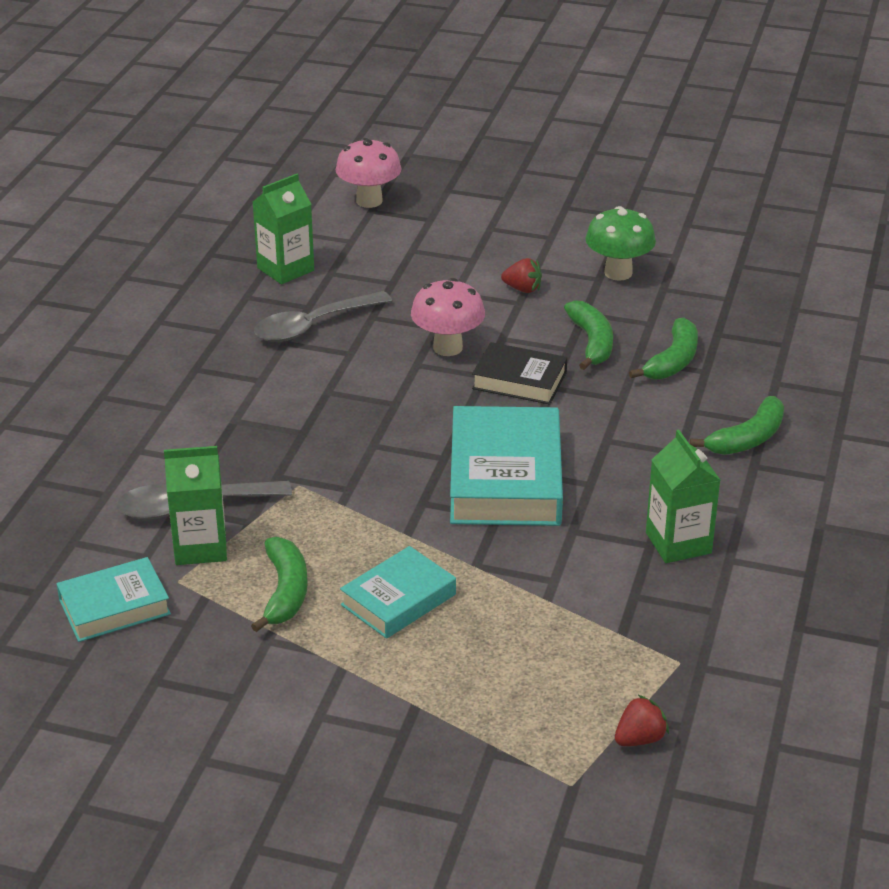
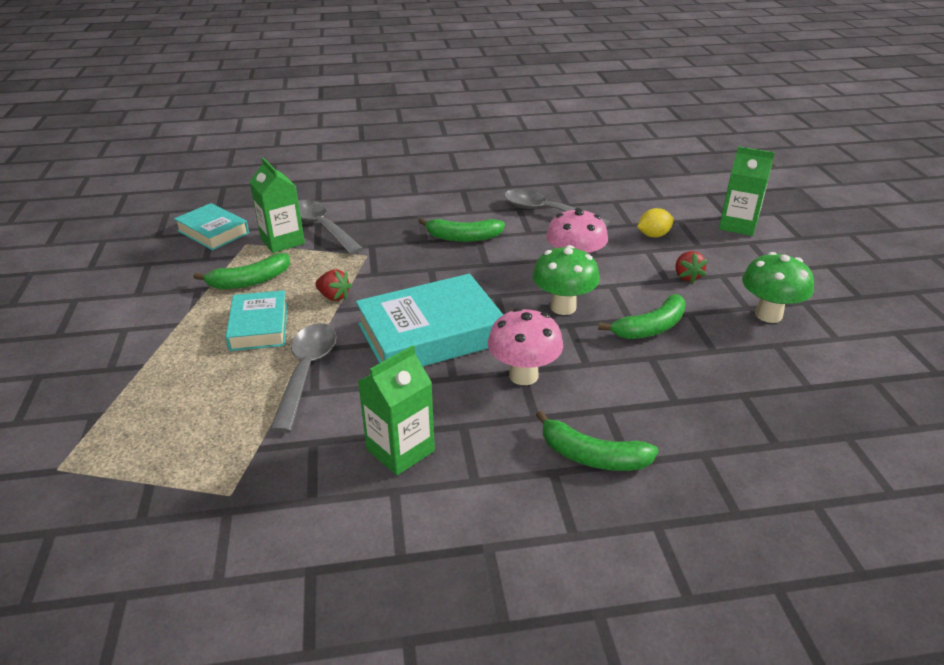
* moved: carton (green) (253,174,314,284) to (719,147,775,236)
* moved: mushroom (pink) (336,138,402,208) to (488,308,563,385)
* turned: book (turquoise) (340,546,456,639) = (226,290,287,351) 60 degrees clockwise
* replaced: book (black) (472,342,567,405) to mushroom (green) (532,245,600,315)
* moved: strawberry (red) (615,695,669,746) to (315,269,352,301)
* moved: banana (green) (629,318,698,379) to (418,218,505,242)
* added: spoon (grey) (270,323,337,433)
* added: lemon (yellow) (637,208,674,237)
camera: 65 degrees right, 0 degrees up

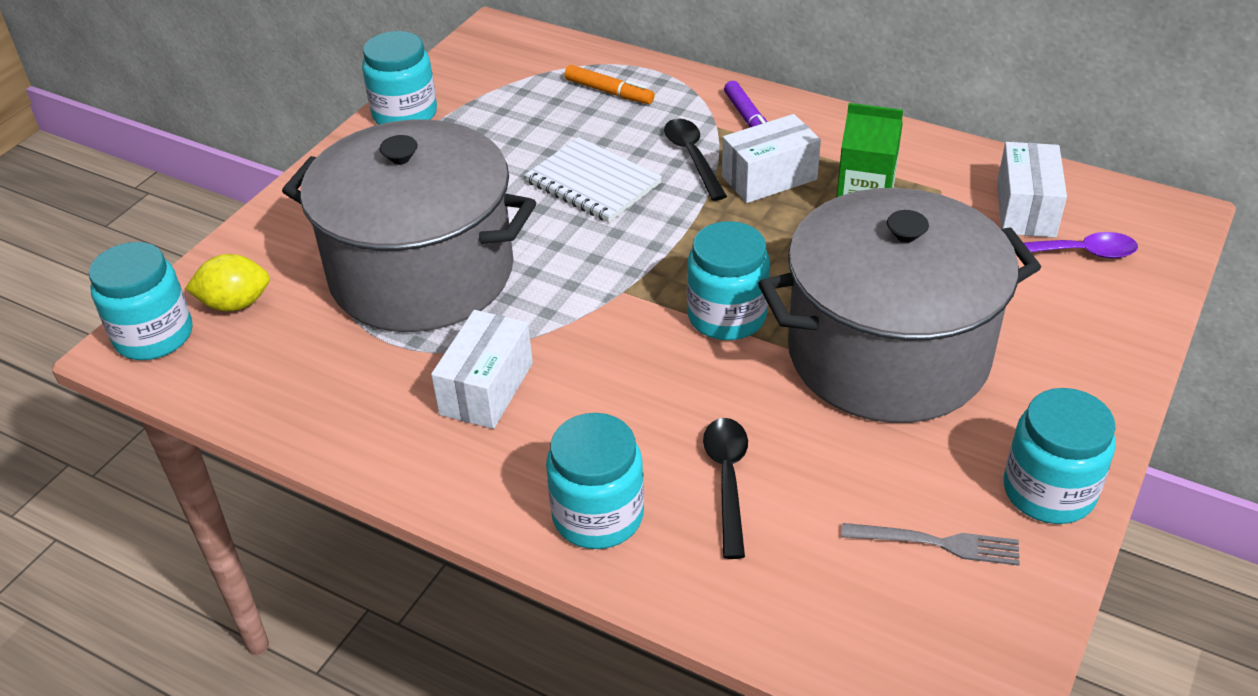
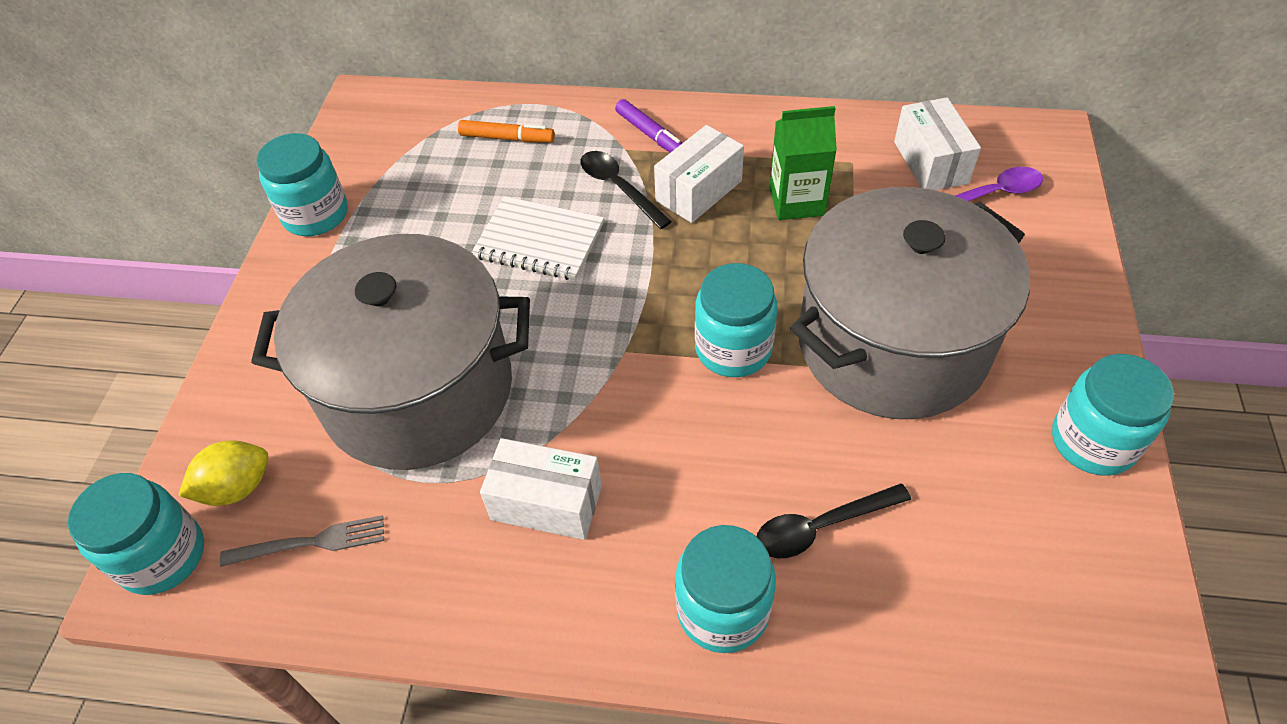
* turned: box (white) (431,310,533,429) = (480,438,602,540) 75 degrees counterclockwise
* turned: spoon (black) (703,418,748,559) = (757,483,911,558) 90 degrees counterclockwise
* moved: fork (grey) (842,523,1020,566) to (220,515,384,567)
camera: 20 degrees left, 10 degrees up

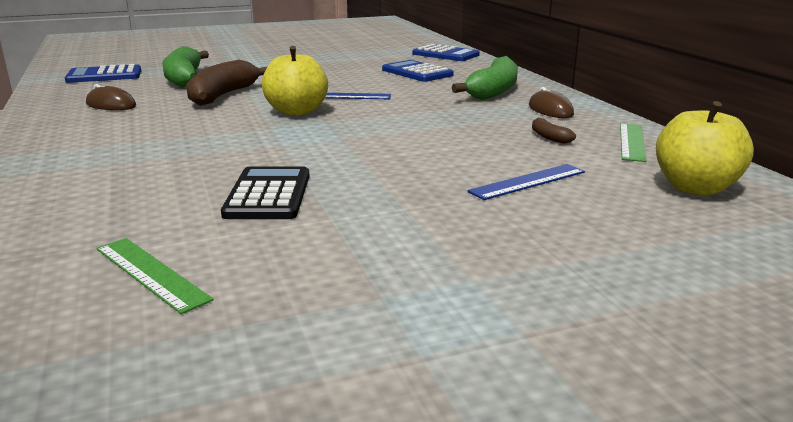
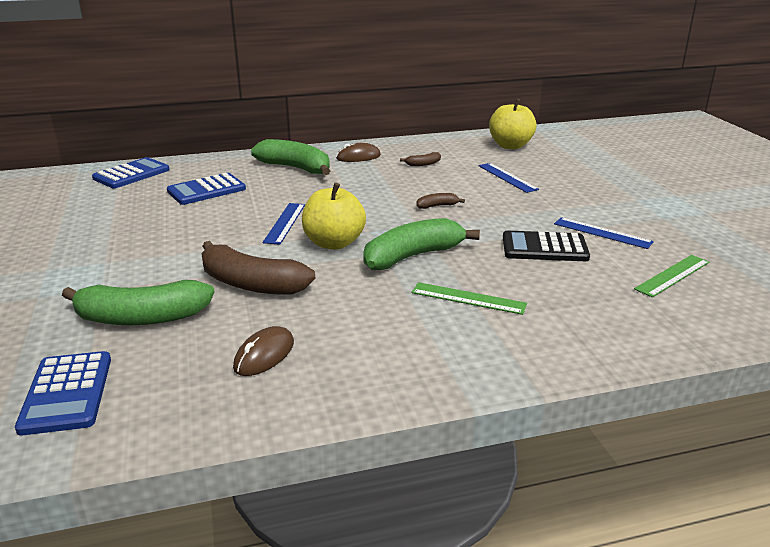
* moved: ruler (green) (620,123,646,162) to (412,282,527,315)
* added: banana (green) (363,218,480,270)
* added: banana (brown) (416,193,465,209)
* added: ruler (blue) (554,217,654,249)
camera: 85 degrees left, 5 degrees up

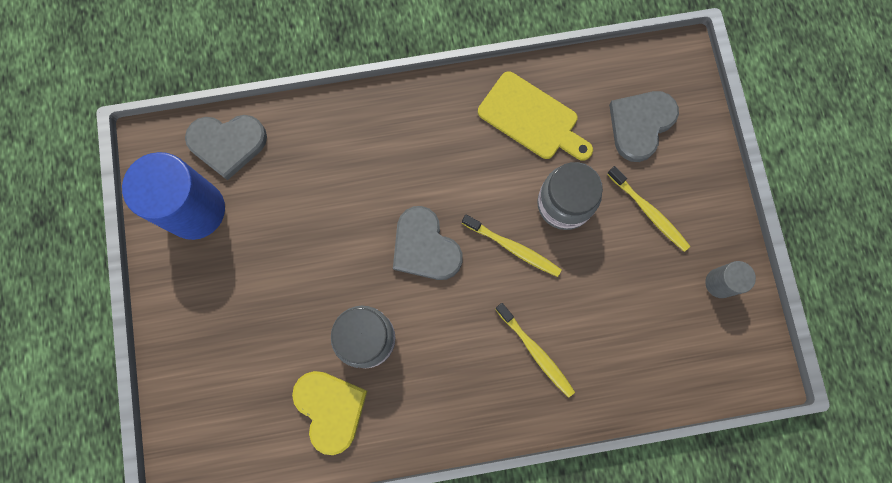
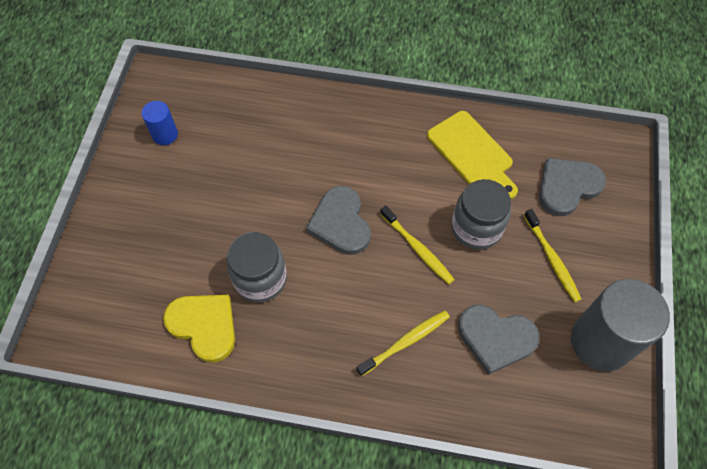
* resized: cylinder (blue) (122,152,225,240) = (141,101,178,145) x0.49
* moved: heart (grey) (185,115,267,180) to (458,305,540,375)
* turned: heart (yellow) (292,371,367,455) = (163,295,235,363) 45 degrees counterclockwise
* turned: toothbrush (yellow) (495,303,575,398) = (356,310,450,377) 105 degrees counterclockwise
* resized: cylinder (grey) (705,261,756,298) = (571,279,670,371) x2.05
camera: 20 degrees right, 15 degrees down

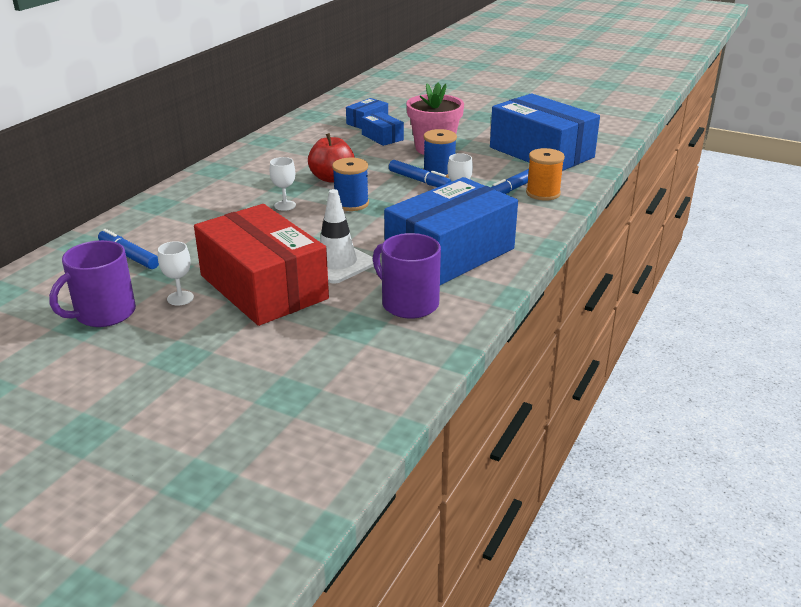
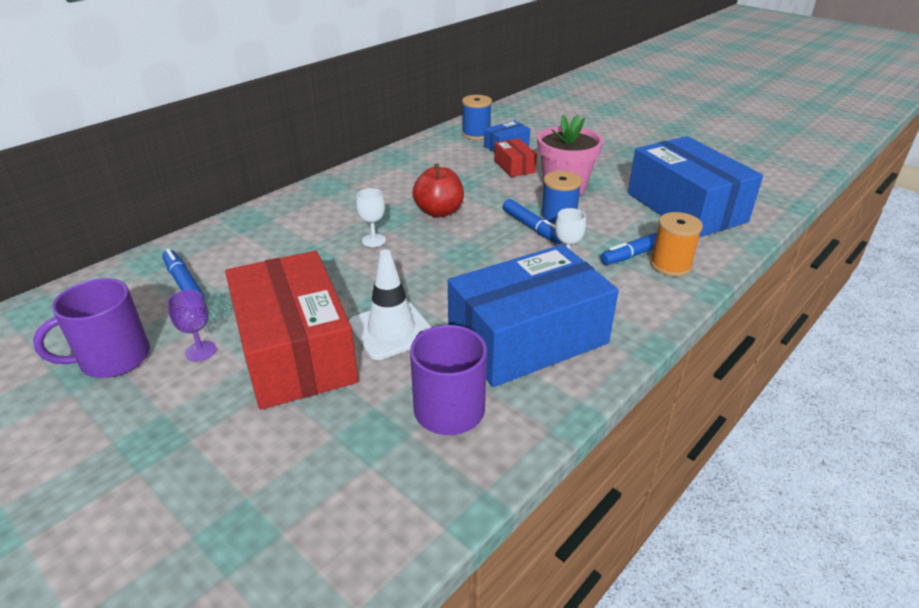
* recoloured: goblet (white) (158,241,194,306) to goblet (purple) (167,290,217,361)
* moved: spool (blue) (332,158,369,211) to (462,95,492,140)
* recoloured: box (blue) (361,112,404,146) to box (red) (494,138,537,177)
camera: 15 degrees right, 5 degrees up

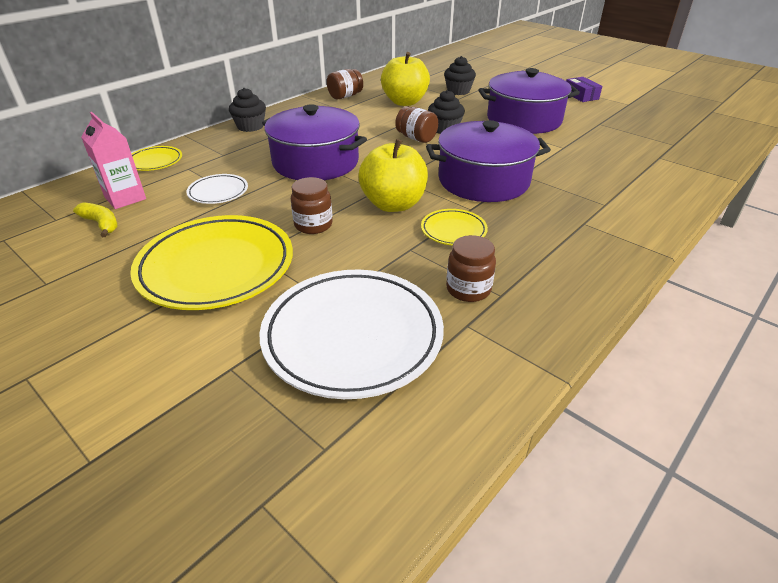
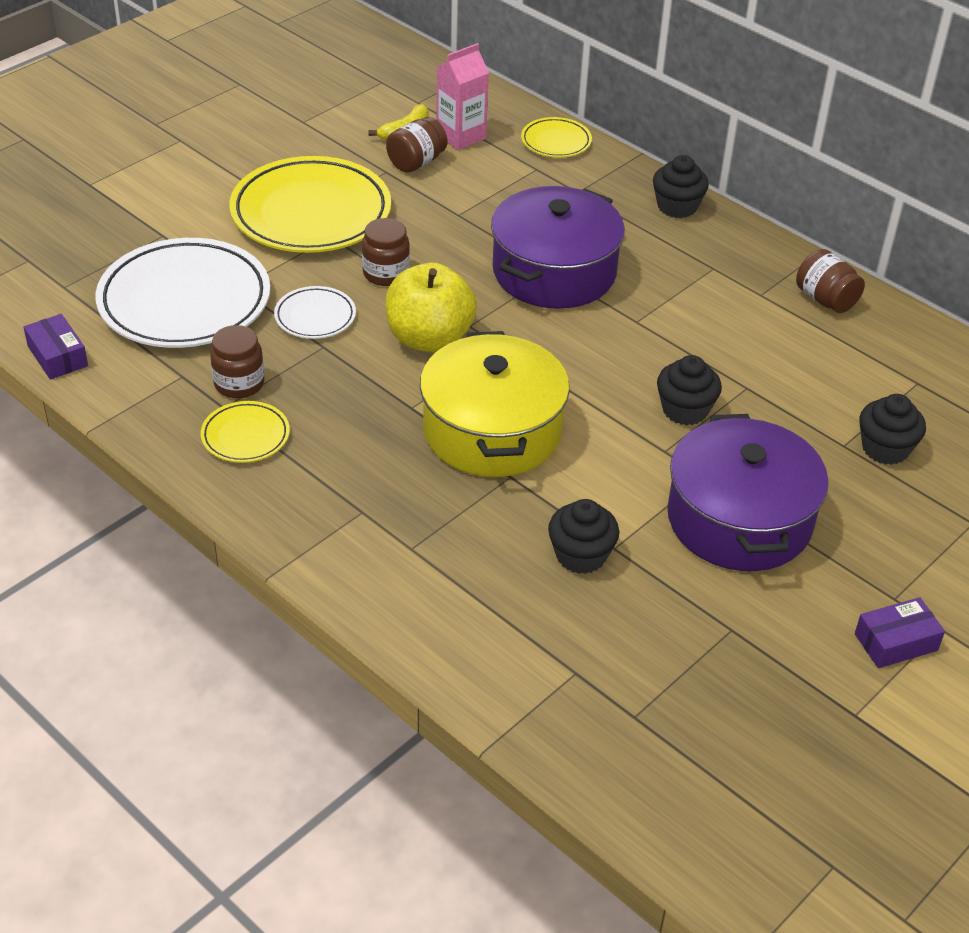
* moved: plate (white) (186,174,248,204) to (274,286,356,339)
* removed: apple (yellow) (381,52,430,106)
* moved: jar (brown) (395,106,438,143) to (386,117,447,173)
* moved: plate (yellow) (421,209,488,245) to (201,401,290,463)
* recoloured: pot (purple) (426,120,551,202) to pot (yellow) (420,331,570,477)
* added: box (purple) (24,314,88,380)
* added: cupcake (black) (548,499,619,574)
camera: 90 degrees right, 5 degrees up

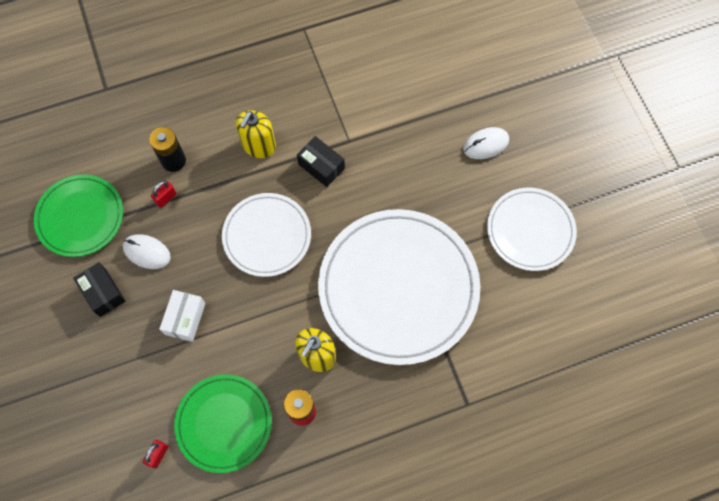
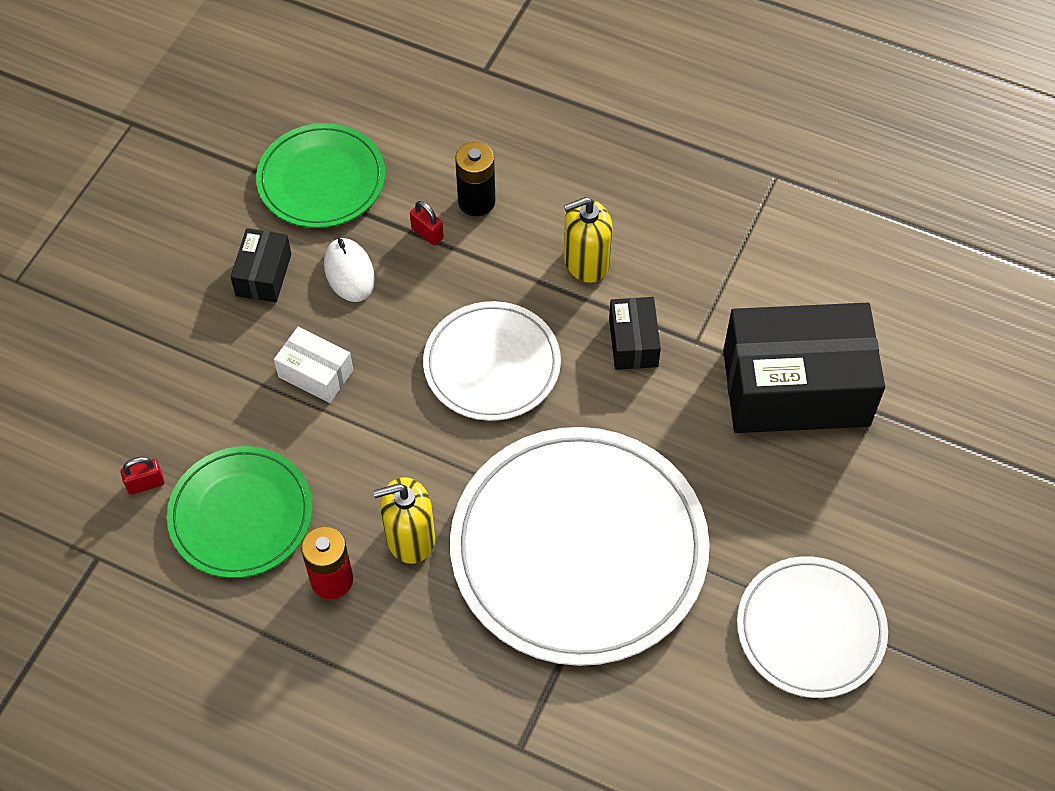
* turned: padlock (red) (151,181,177,208) = (410,201,444,245) 45 degrees clockwise
* turned: box (white) (159,290,206,342) = (274,327,353,403) 60 degrees clockwise
* removed: mouse (white) (463,127,509,159)
* added: box (black) (723,303,885,433)
camera: 45 degrees right, 10 degrees down

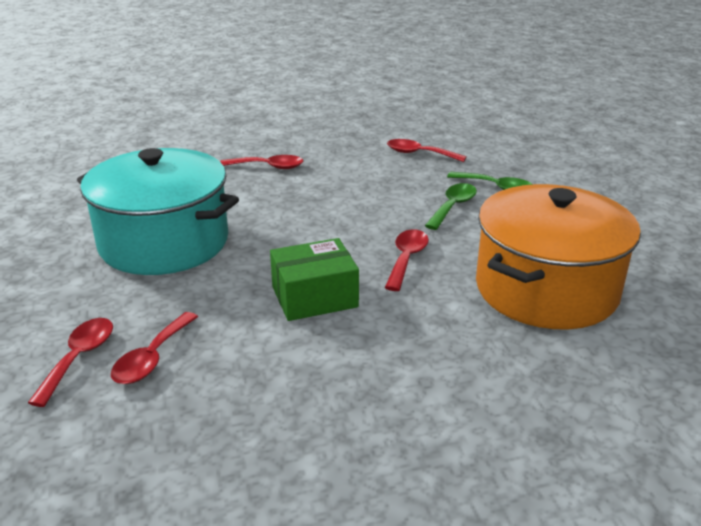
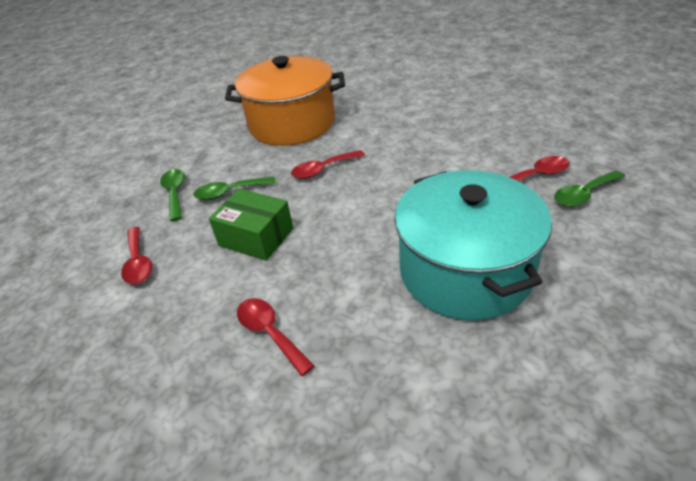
* recoloured: spoon (red) (28,318,113,407) to spoon (green) (554,170,625,207)
* moved: box (green) (270,238,359,321) to (209,189,293,261)
camera: 130 degrees left, 10 degrees up

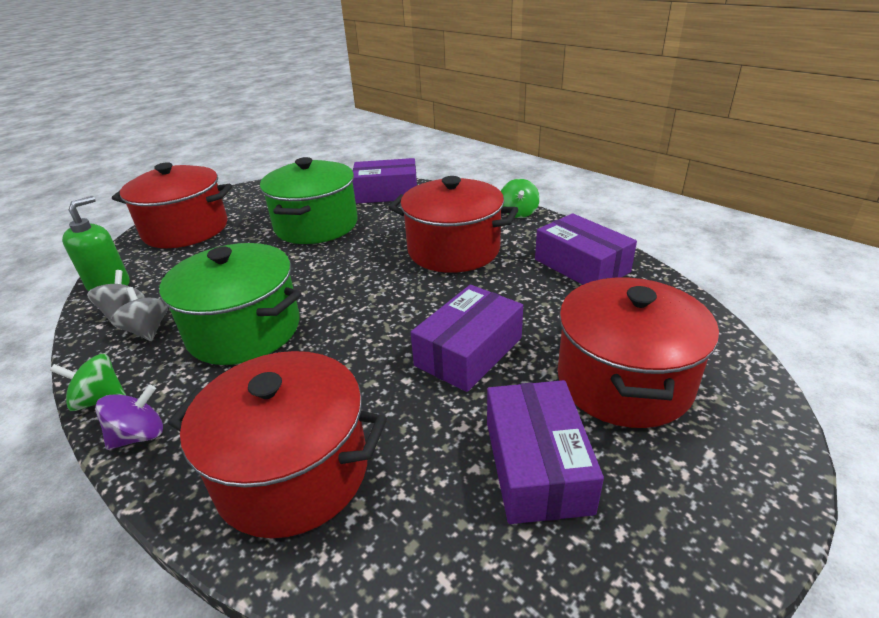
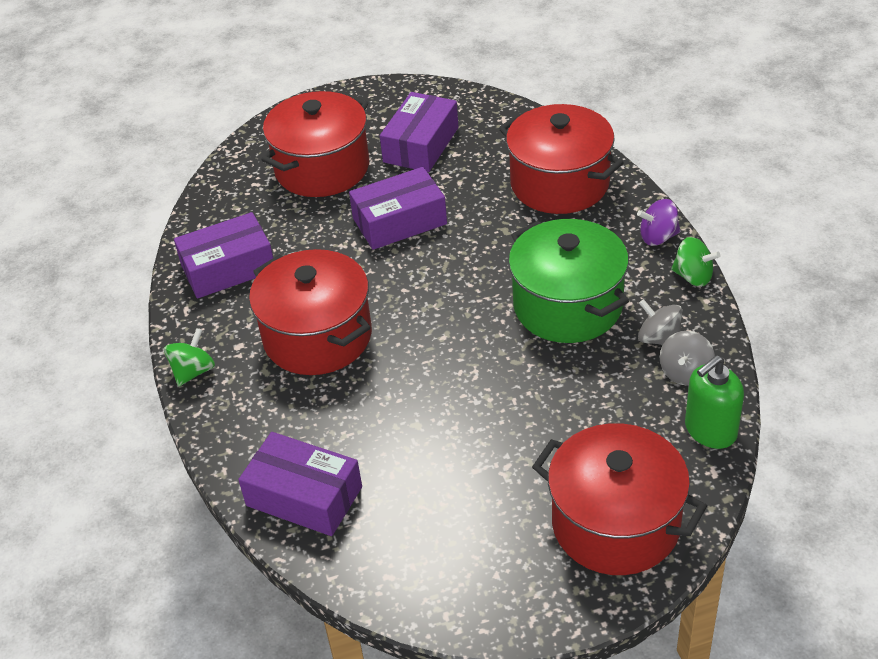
* turned: spinning top (grey) (111,287,168,341) = (638,299,682,345) 135 degrees clockwise
* removed: pot (green) (260,157,358,244)
* turned: box (purple) (535,213,637,285) = (174,212,273,298) 75 degrees clockwise
camera: 150 degrees left, 10 degrees up

